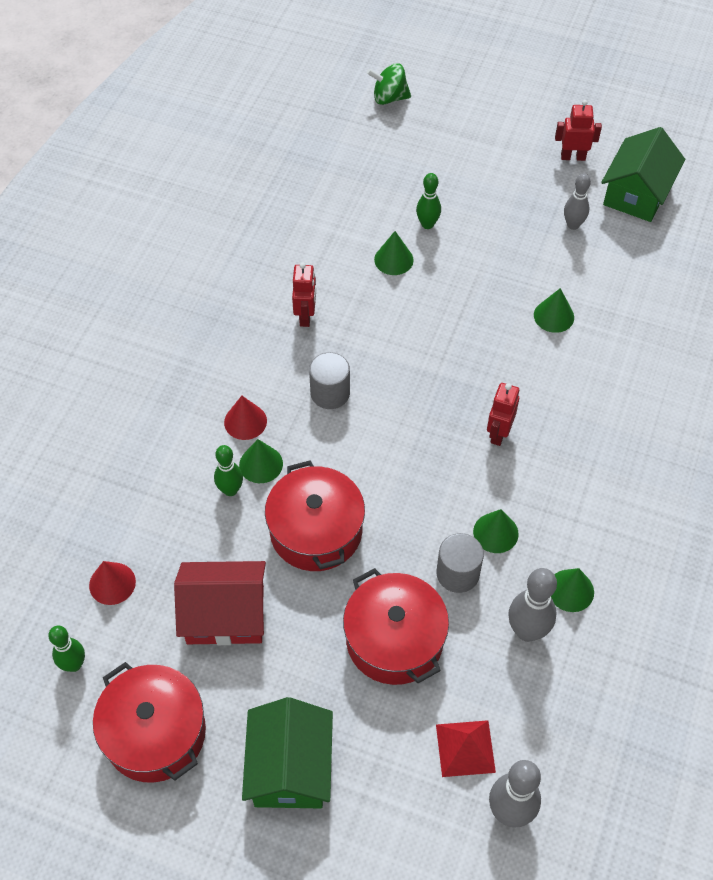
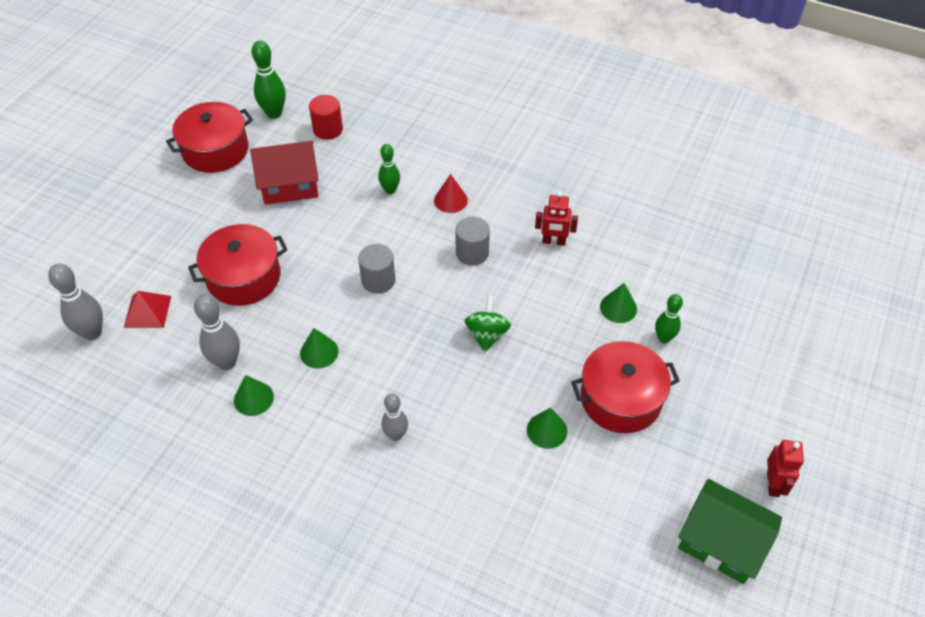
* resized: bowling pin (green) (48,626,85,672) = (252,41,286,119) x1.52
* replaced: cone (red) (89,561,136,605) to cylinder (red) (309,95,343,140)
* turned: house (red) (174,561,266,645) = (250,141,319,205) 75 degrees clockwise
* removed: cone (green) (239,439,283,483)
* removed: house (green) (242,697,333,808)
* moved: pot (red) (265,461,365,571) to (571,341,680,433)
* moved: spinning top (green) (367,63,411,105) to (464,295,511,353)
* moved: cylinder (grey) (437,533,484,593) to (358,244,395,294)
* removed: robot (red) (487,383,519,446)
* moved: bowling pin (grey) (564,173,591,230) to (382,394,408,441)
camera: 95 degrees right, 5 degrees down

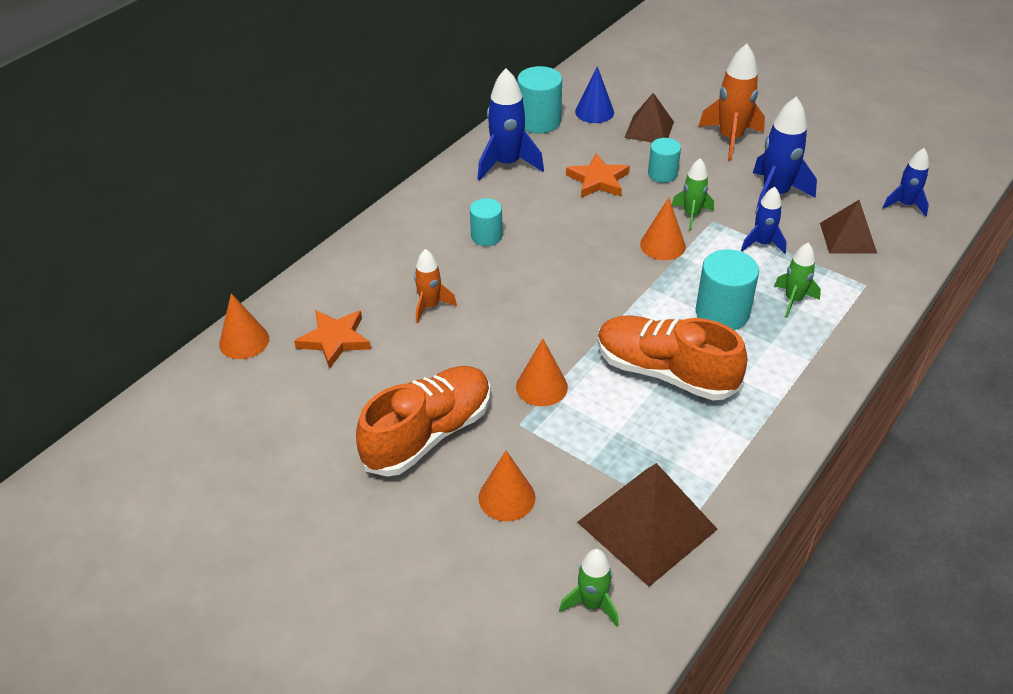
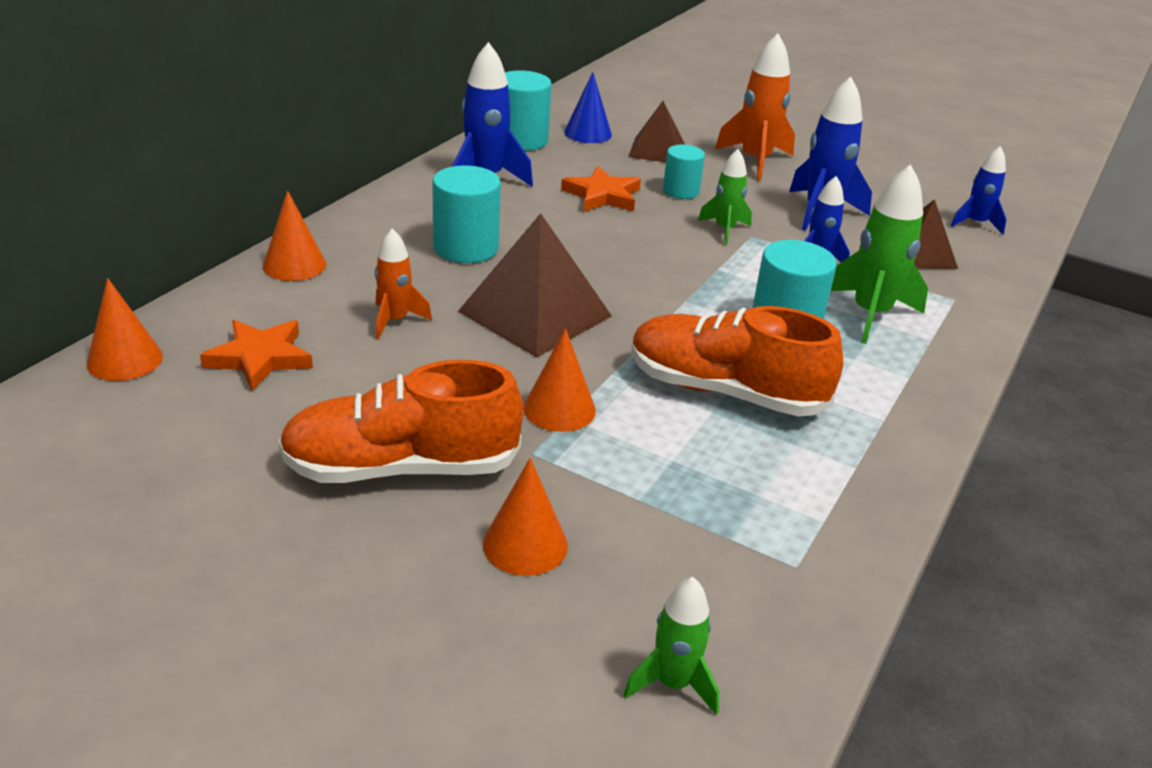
* turned: shoe (orange) (356,366,490,477) = (278,360,523,483) 135 degrees counterclockwise
* resized: cylinder (turquoise) (470,198,502,246) = (432,165,501,263) x1.57
* moved: pyramid (brown) (577,463,718,587) to (458,213,612,357)
* moved: cone (orange) (640,198,686,260) to (263,191,326,281)
* resized: rocket (green) (774,243,821,317) = (831,164,928,344) x1.67
camera: 10 degrees left, 10 degrees down

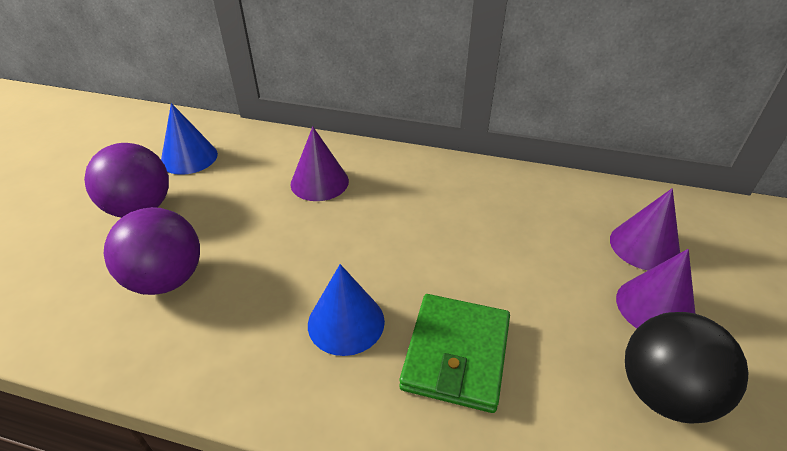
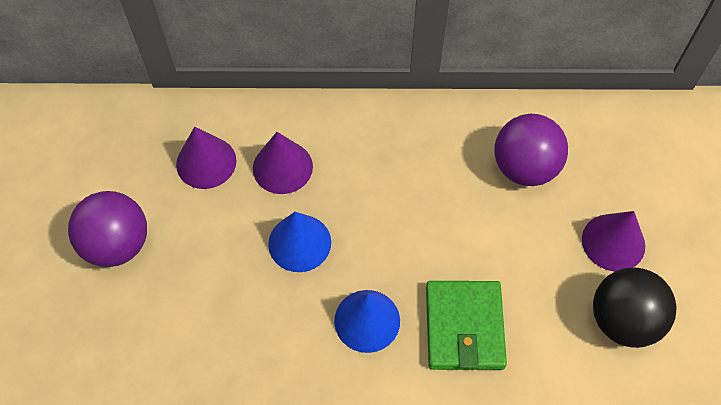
* moved: ball (purple) (104,207,200,295) to (494,114,568,186)
* moved: cone (blue) (161,103,218,175) to (268,212,331,272)
* moved: cone (purple) (610,188,680,270) to (176,127,236,189)
camera: 15 degrees left, 20 degrees up

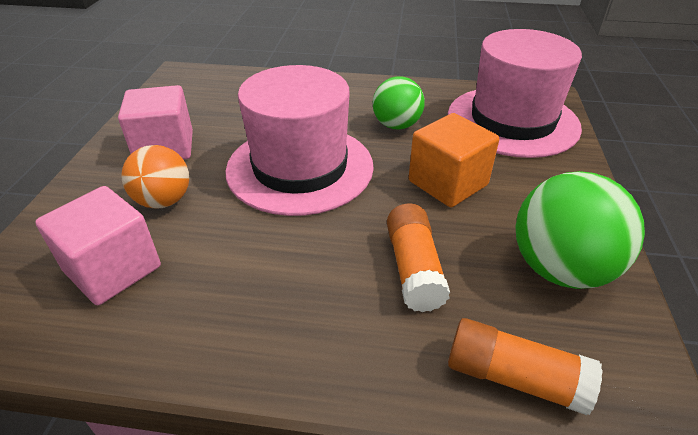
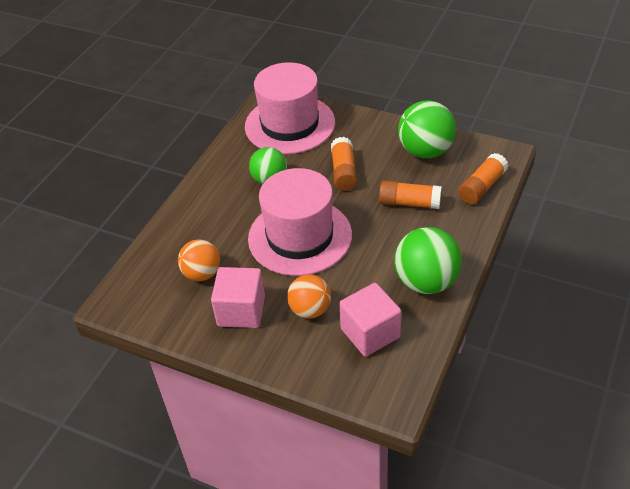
* replaced: cube (orange) (409,113,499,207) to glue stick (orange) (331,137,357,191)
* added: ball (orange) (178,239,220,281)
* added: ball (green) (394,227,462,294)
camera: 70 degrees left, 5 degrees up

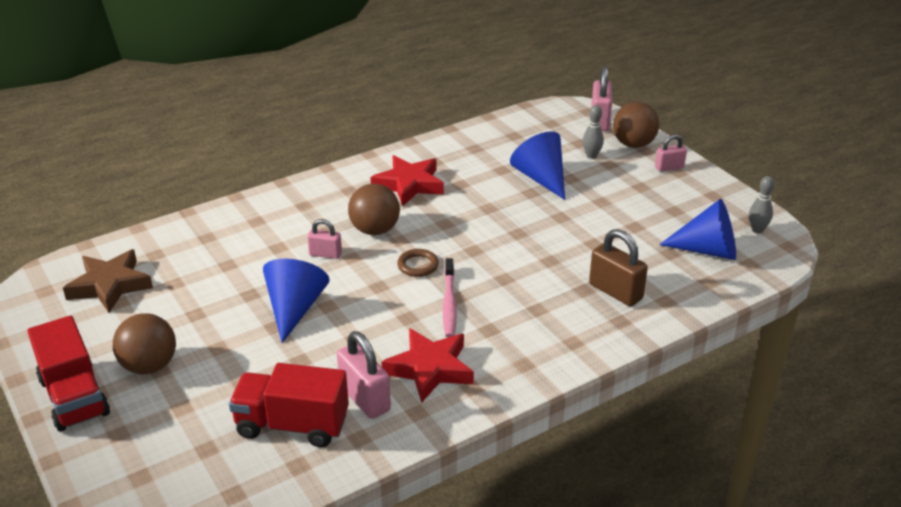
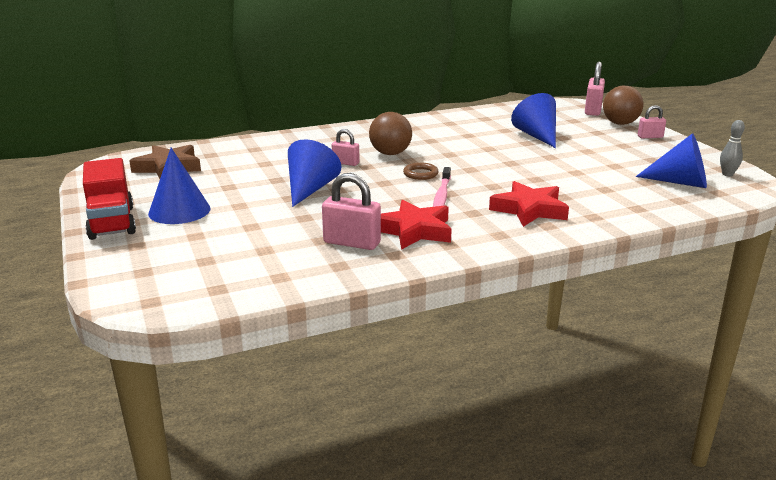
* replaced: ball (brown) (113,313,176,375) to cone (blue) (148,148,210,224)
* removed: truck (red) (229,363,349,447)
* turned: padlock (pink) (337,331,391,419) = (322,173,381,250) 45 degrees counterclockwise
* moved: star (red) (371,155,444,206) to (489,181,569,227)
* removed: bowling pin (grey) (583,105,604,159)
* removed: padlock (brown) (589,229,648,306)
camera: 10 degrees right, 10 degrees down

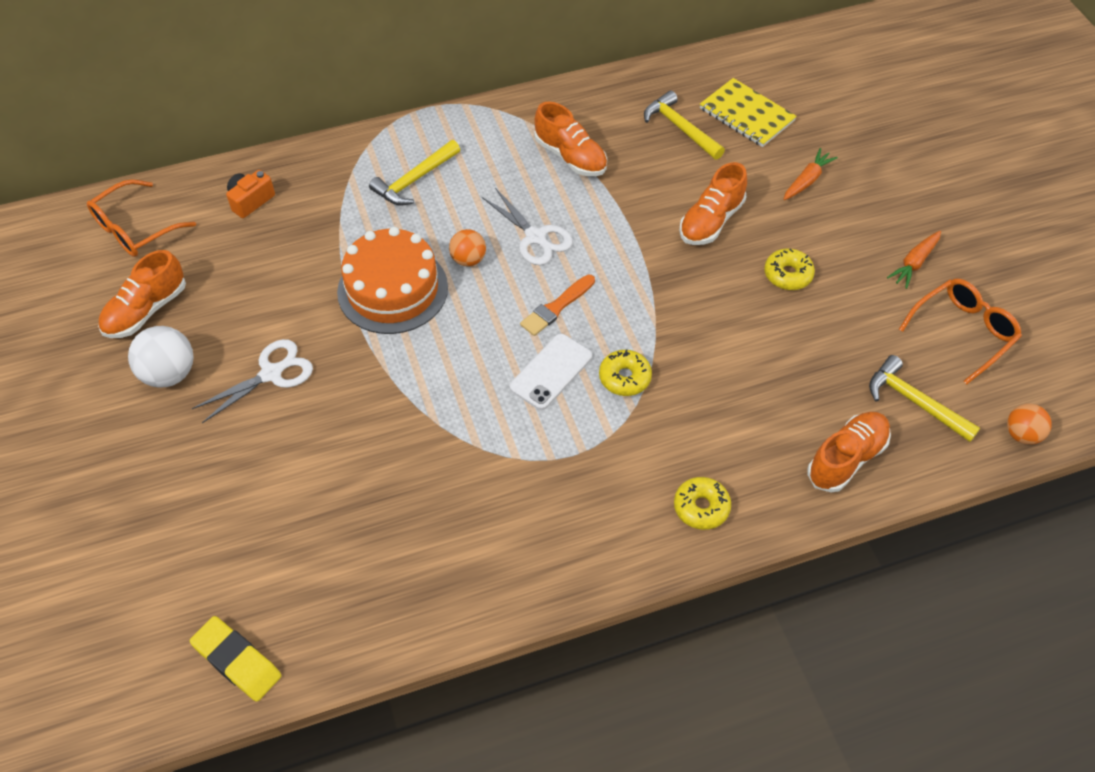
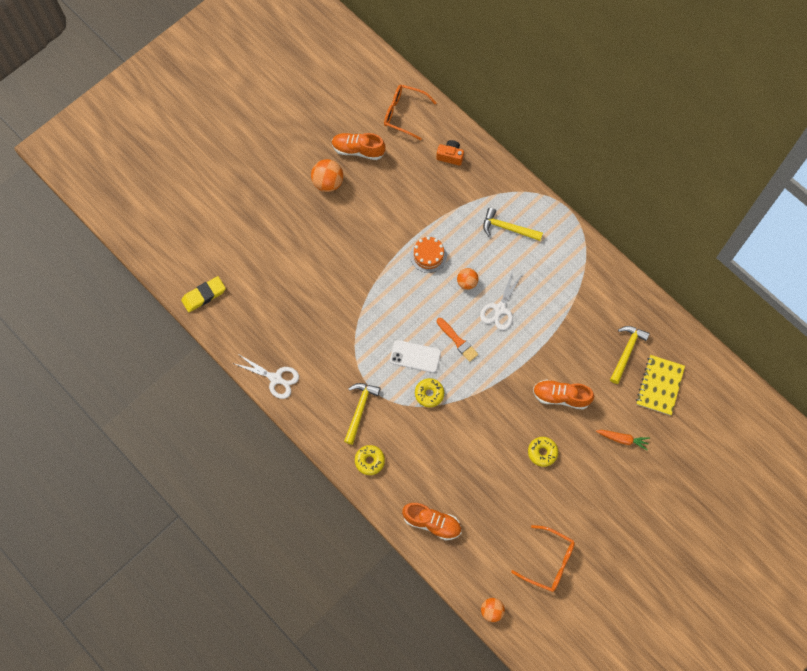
* recoloured: ball (white) (128,326,194,388) to ball (orange) (311,159,343,192)
* turned: eraser (yellow) (190,616,281,702) = (181,276,226,312) 45 degrees clockwise
* moved: scissors (white) (192,339,313,423) to (233,354,299,399)
* resized: cake (orange) (337,227,448,334) = (410,237,447,273) x0.58
* turned: brush (orange) (520,275,595,336) = (437,318,478,362) 150 degrees counterclockwise
* removed: shoe (orange) (534,102,607,176)
* moved: hammer (yellow) (869,355,980,442) to (344,383,380,445)
* removed: carrot (orange) (887,231,941,289)
camera: 65 degrees right, 15 degrees up

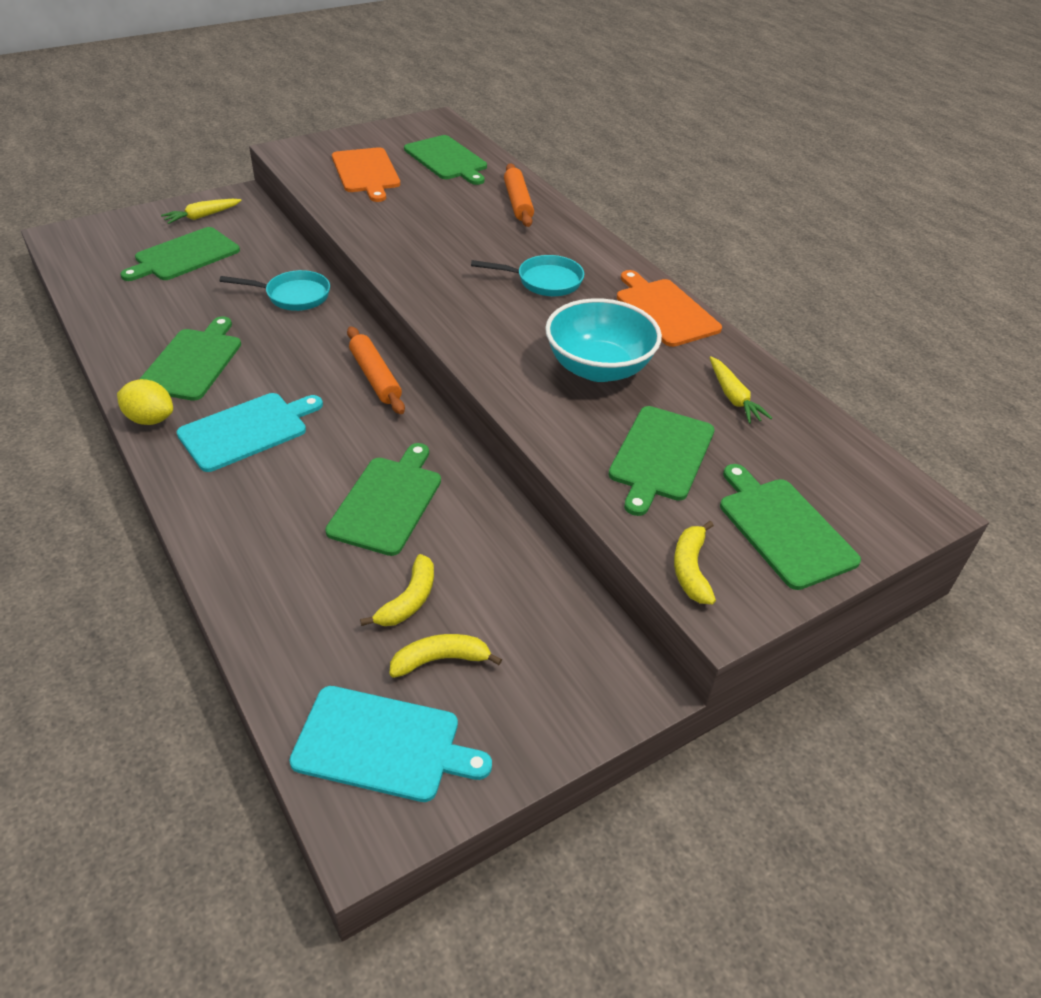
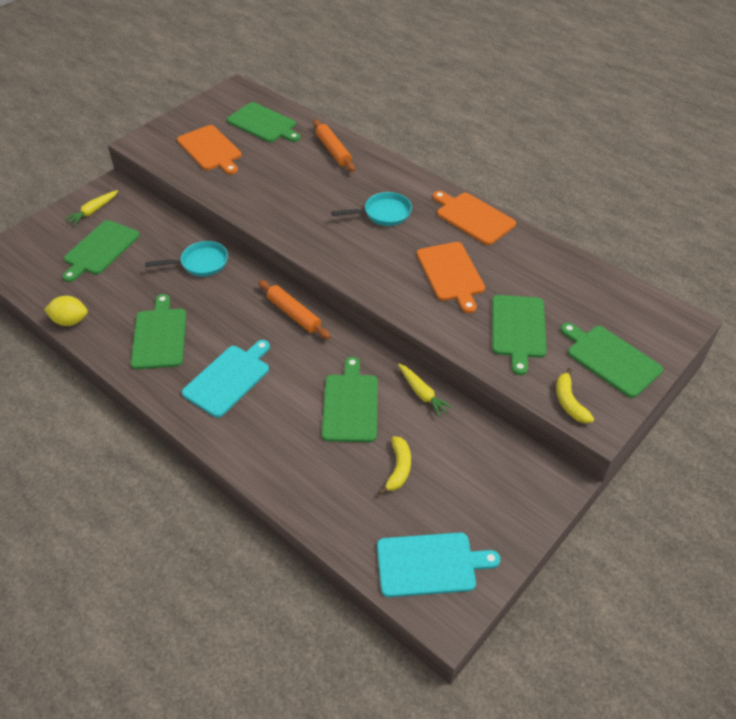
* moved: lemon (yellow) (117,379,173,425) to (44,296,88,326)
* removed: banana (yellow) (390,634,502,678)
* replaced: bowl (turquoise) (545,298,662,382) to cutting board (orange) (417,242,485,313)
* moved: carrot (yellow) (710,356,772,424) to (398,364,453,417)
camera: 15 degrees left, 5 degrees up

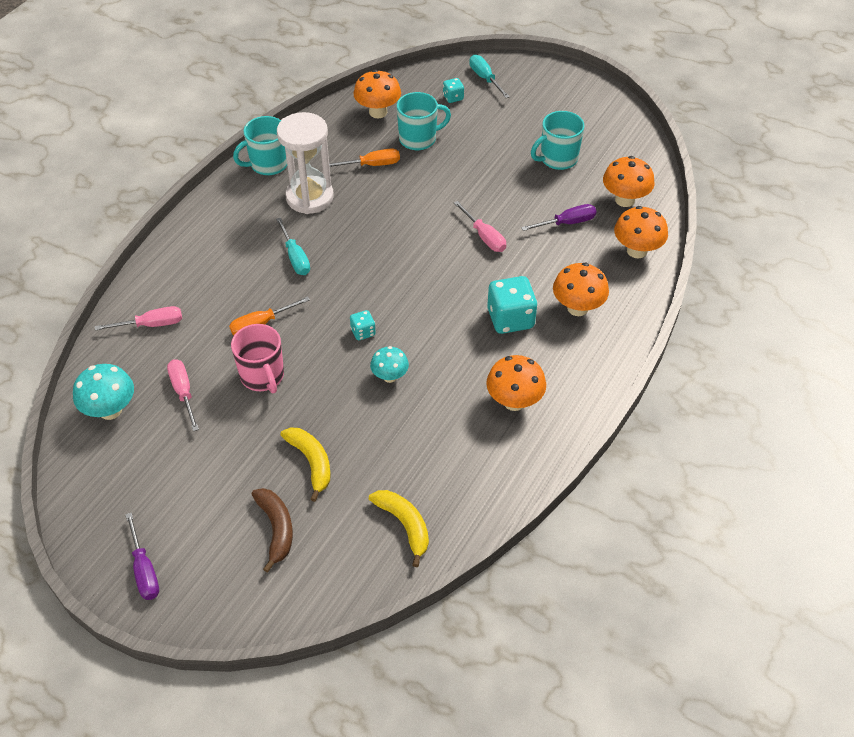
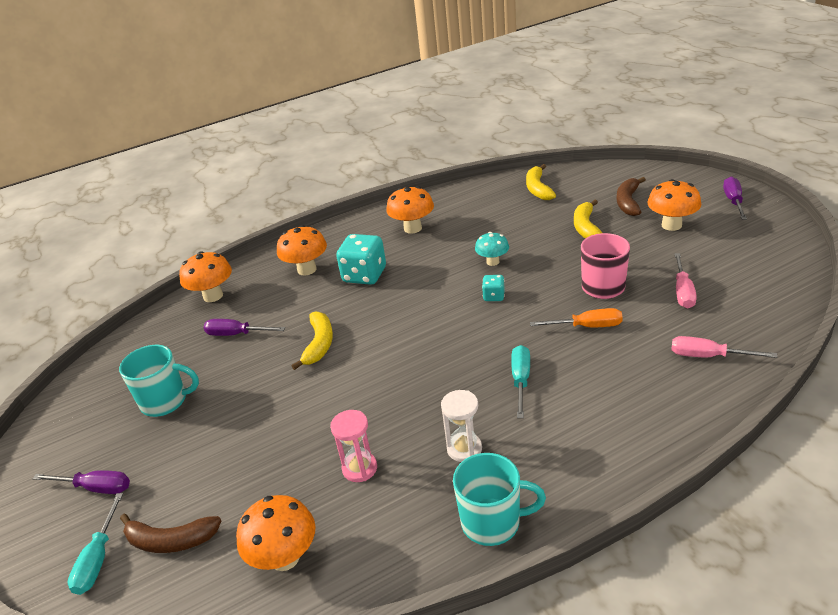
* removed: mushroom (turquoise) (73,364,134,420)
* resized: hourglass (white) (277,112,334,214) = (441,390,482,462) x0.54
* replaced: screwdriver (orange) (329,149,400,167) to hourglass (pink) (330,410,377,482)
* removed: mug (turquoise) (397,92,451,150)
* replaced: dice (turquoise) (443,78,464,103) to banana (brown) (120,514,221,553)
* replaced: screwdriver (pink) (454,201,506,252) to banana (yellow) (292,311,333,370)
* moved: mushroom (orange) (603,156,655,207) to (647,179,701,231)
* added: screwdriver (purple) (33,470,130,494)
camera: 145 degrees left, 15 degrees down

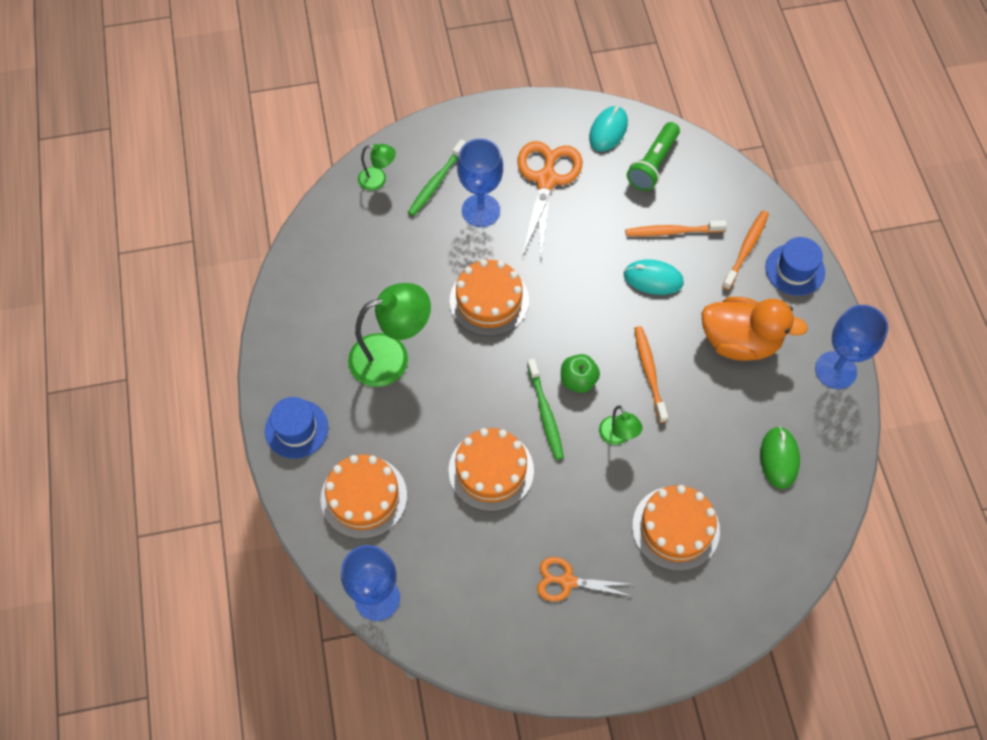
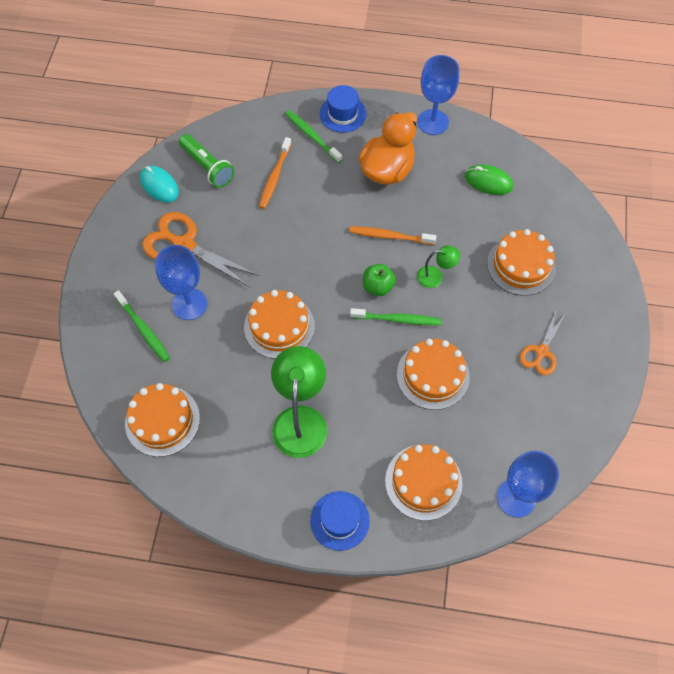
* removed: lamp (green) (358,144,396,191)
* removed: mouse (turquoise) (624,259,684,295)
* recoloured: toothbrush (orange) (722,210,769,290) to toothbrush (green) (285,110,342,163)
* added: cake (orange) (125,383,200,457)
camera: 70 degrees left, 0 degrees up

